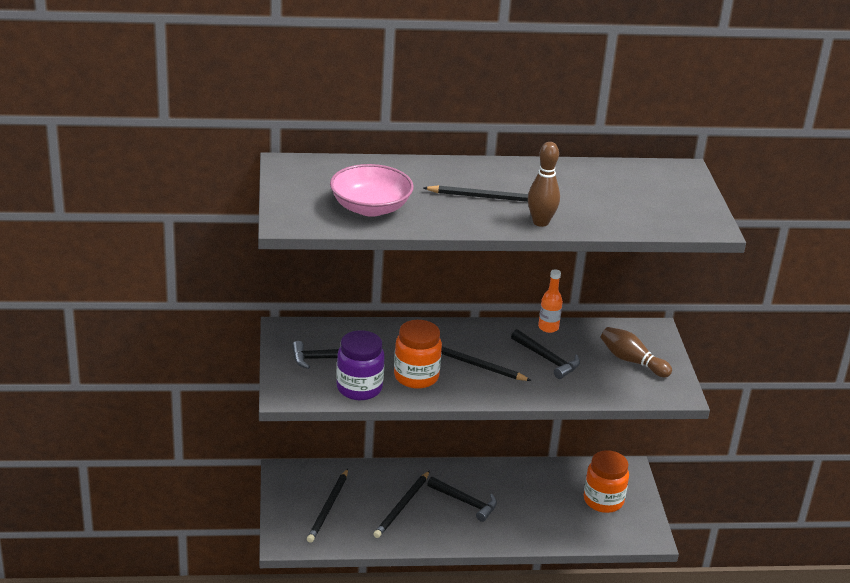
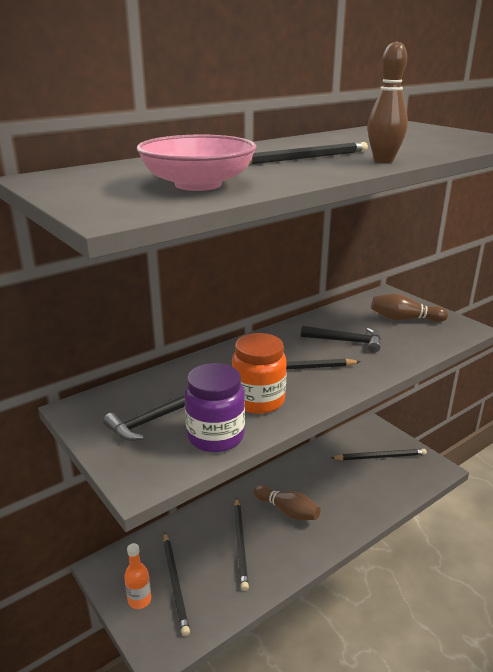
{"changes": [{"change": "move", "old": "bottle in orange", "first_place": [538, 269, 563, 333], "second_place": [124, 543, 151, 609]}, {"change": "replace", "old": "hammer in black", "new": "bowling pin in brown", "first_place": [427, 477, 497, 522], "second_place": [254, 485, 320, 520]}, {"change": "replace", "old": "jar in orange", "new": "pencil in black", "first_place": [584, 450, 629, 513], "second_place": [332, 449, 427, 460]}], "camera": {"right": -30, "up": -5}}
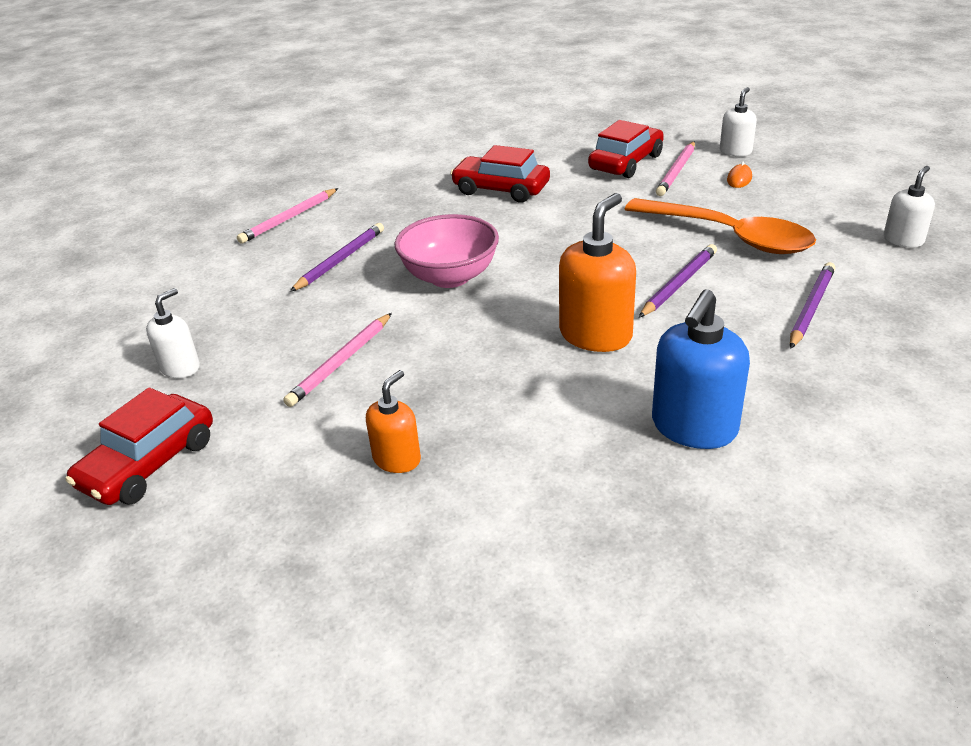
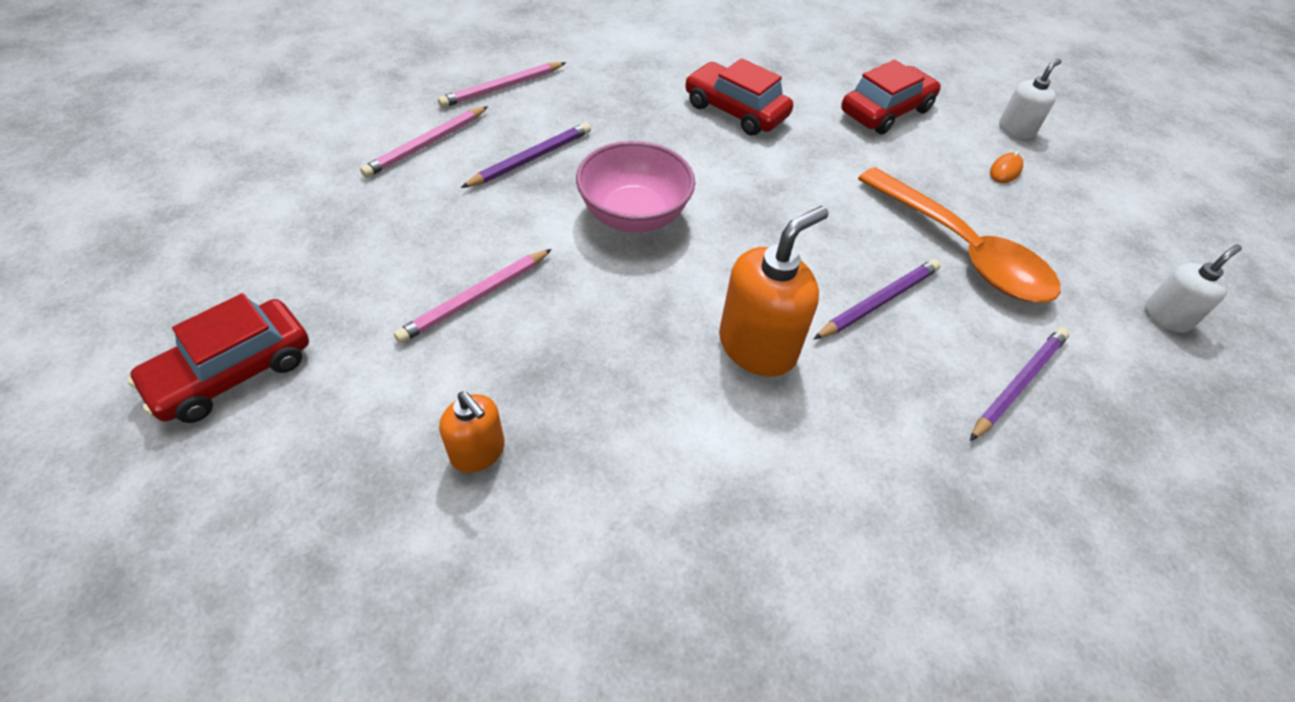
{"changes": [{"change": "move", "old": "pencil in pink", "first_place": [656, 141, 695, 196], "second_place": [360, 106, 488, 178]}, {"change": "rotate", "old": "soap dispenser in orange", "first_place": [366, 370, 421, 473], "second_place": [439, 392, 505, 473], "degrees": 90}, {"change": "delete", "old": "soap dispenser in white", "first_place": [146, 288, 200, 378]}, {"change": "delete", "old": "soap dispenser in blue", "first_place": [652, 289, 750, 449]}], "camera": {"right": 10, "up": 15}}
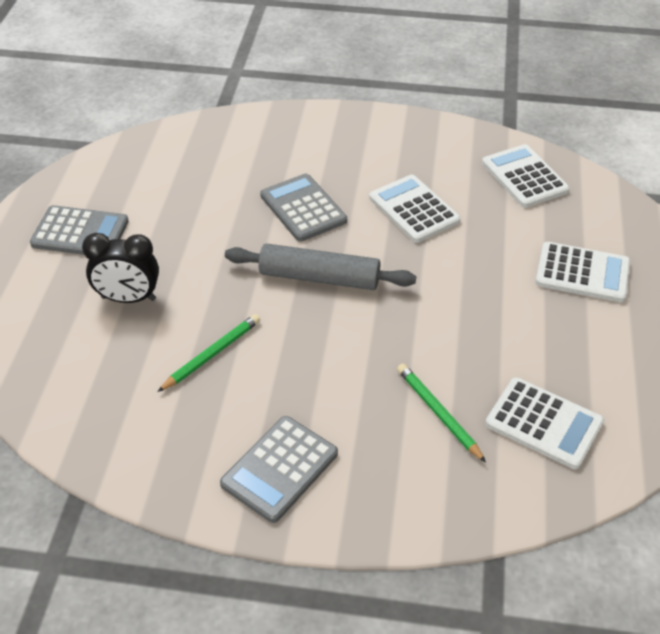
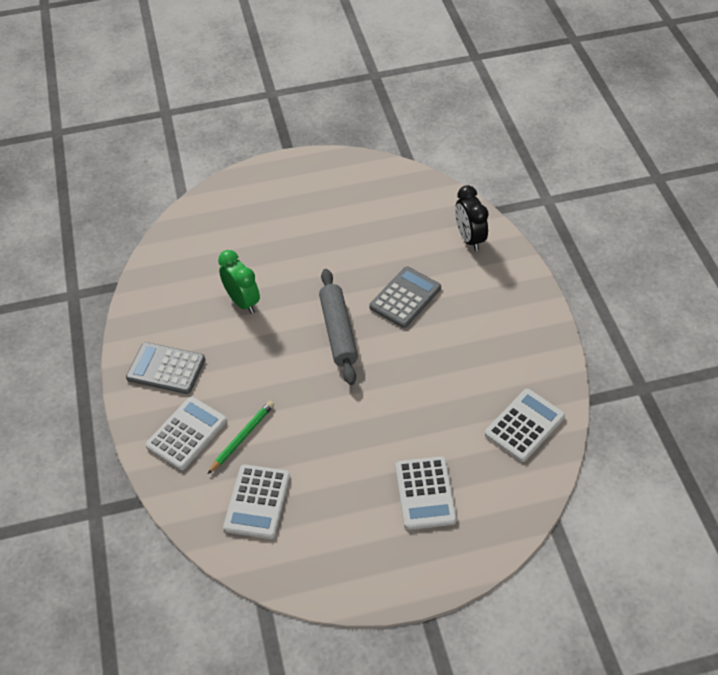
{"changes": [{"change": "move", "old": "calculator in white", "first_place": [369, 175, 461, 243], "second_place": [145, 397, 227, 470]}, {"change": "replace", "old": "pencil in green", "new": "clock in green", "first_place": [157, 314, 260, 392], "second_place": [218, 250, 260, 314]}, {"change": "move", "old": "clock in black", "first_place": [82, 233, 159, 303], "second_place": [455, 185, 489, 251]}, {"change": "delete", "old": "calculator in grey", "first_place": [30, 205, 129, 255]}], "camera": {"right": 70, "up": 5}}
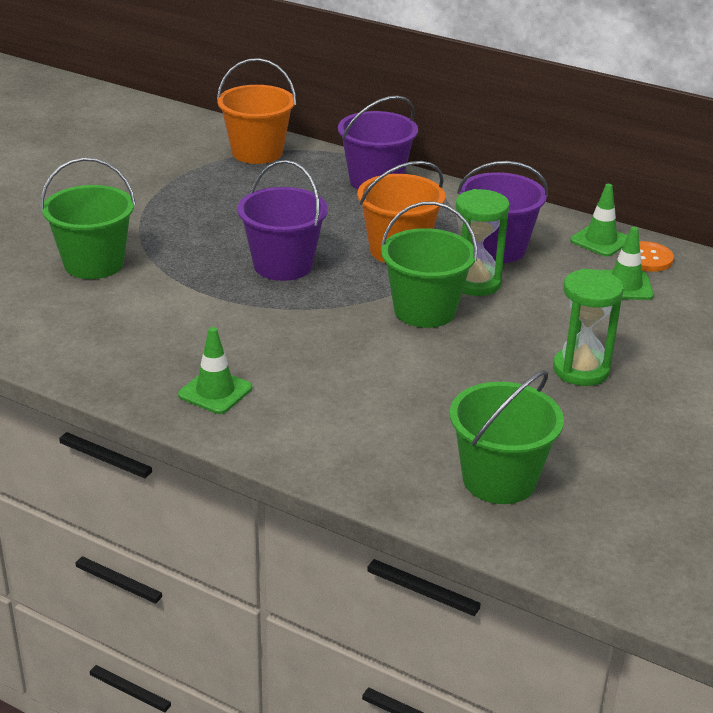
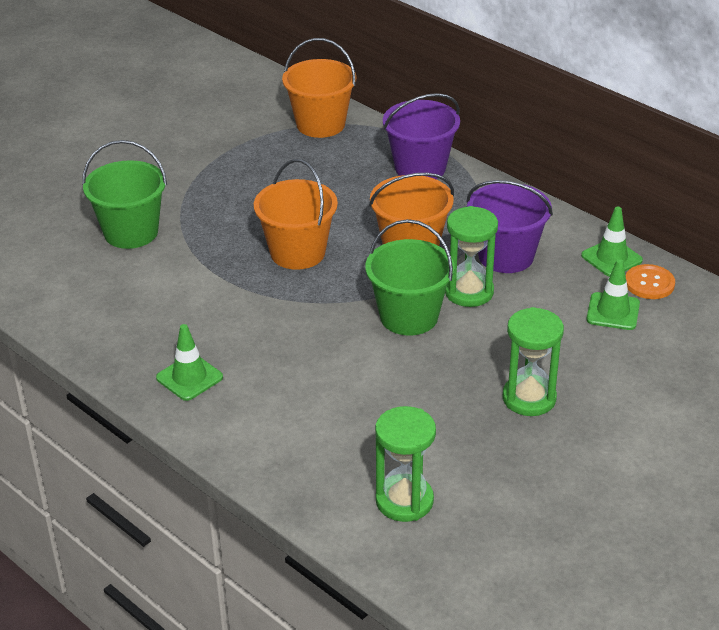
{"changes": [{"change": "recolor", "old": "bucket in purple", "new": "bucket in orange", "first_place": [238, 160, 328, 281], "second_place": [254, 159, 338, 270]}, {"change": "replace", "old": "bucket in green", "new": "hourglass in green", "first_place": [450, 370, 564, 504], "second_place": [375, 406, 436, 522]}], "camera": {"right": 15, "up": 5}}
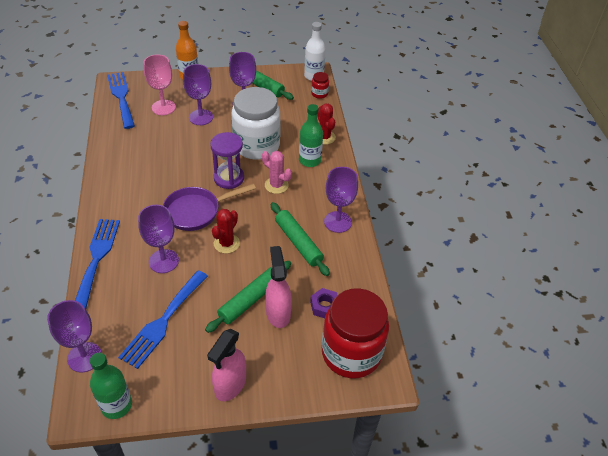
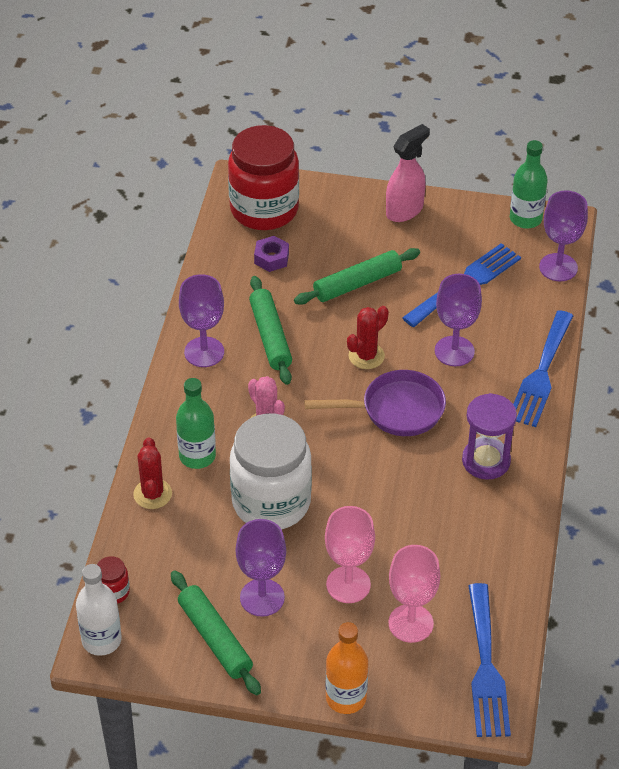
{"changes": [{"change": "recolor", "old": "goblet in purple", "new": "goblet in pink", "first_place": [183, 64, 213, 125], "second_place": [325, 506, 375, 603]}, {"change": "move", "old": "hourglass in purple", "first_place": [210, 132, 244, 189], "second_place": [462, 393, 517, 480]}, {"change": "delete", "old": "spray bottle in pink", "first_place": [265, 246, 292, 328]}], "camera": {"right": -160, "up": 0}}
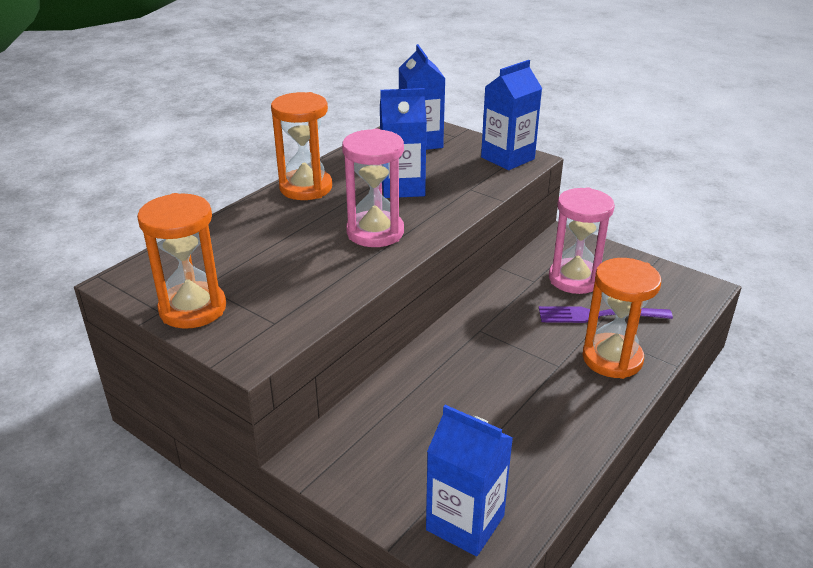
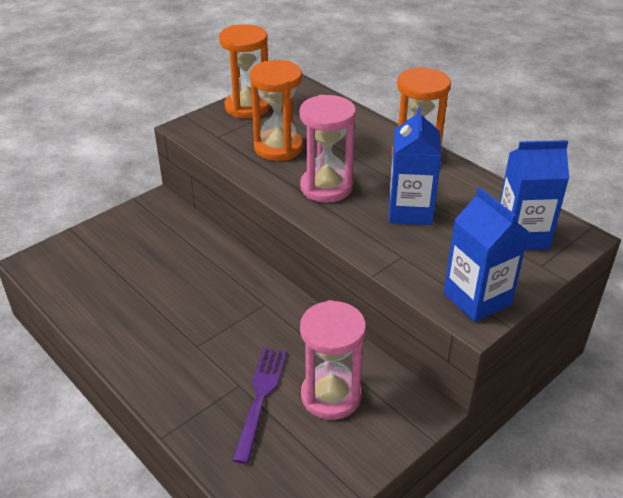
{"changes": [{"change": "move", "old": "hourglass in orange", "first_place": [583, 258, 661, 379], "second_place": [250, 60, 303, 161]}, {"change": "delete", "old": "carton in blue", "first_place": [426, 405, 513, 556]}], "camera": {"right": 100, "up": 5}}
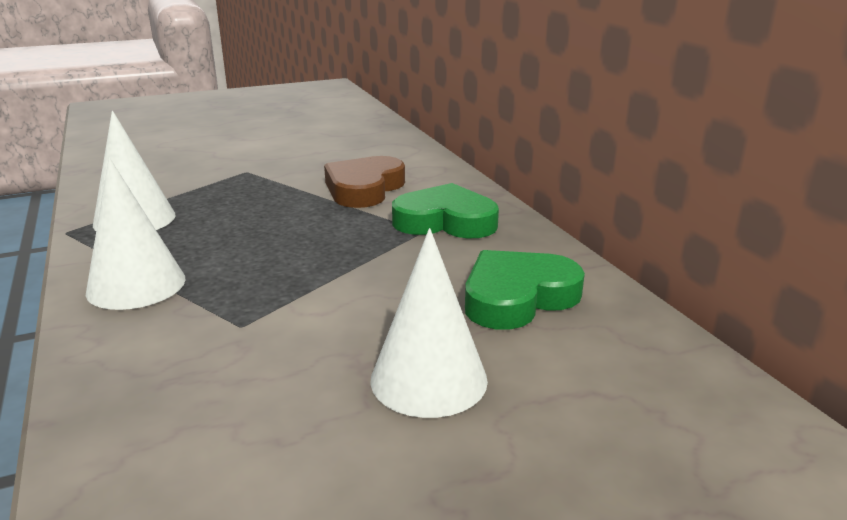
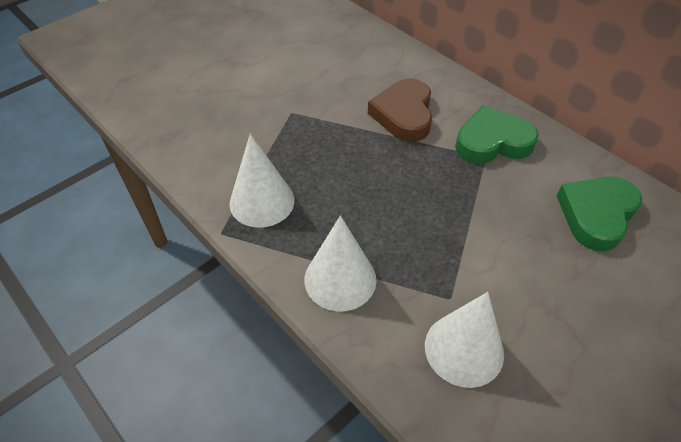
{"changes": [{"change": "move", "old": "cone in white", "first_place": [370, 228, 488, 418], "second_place": [425, 292, 504, 388]}], "camera": {"right": -20, "up": 25}}
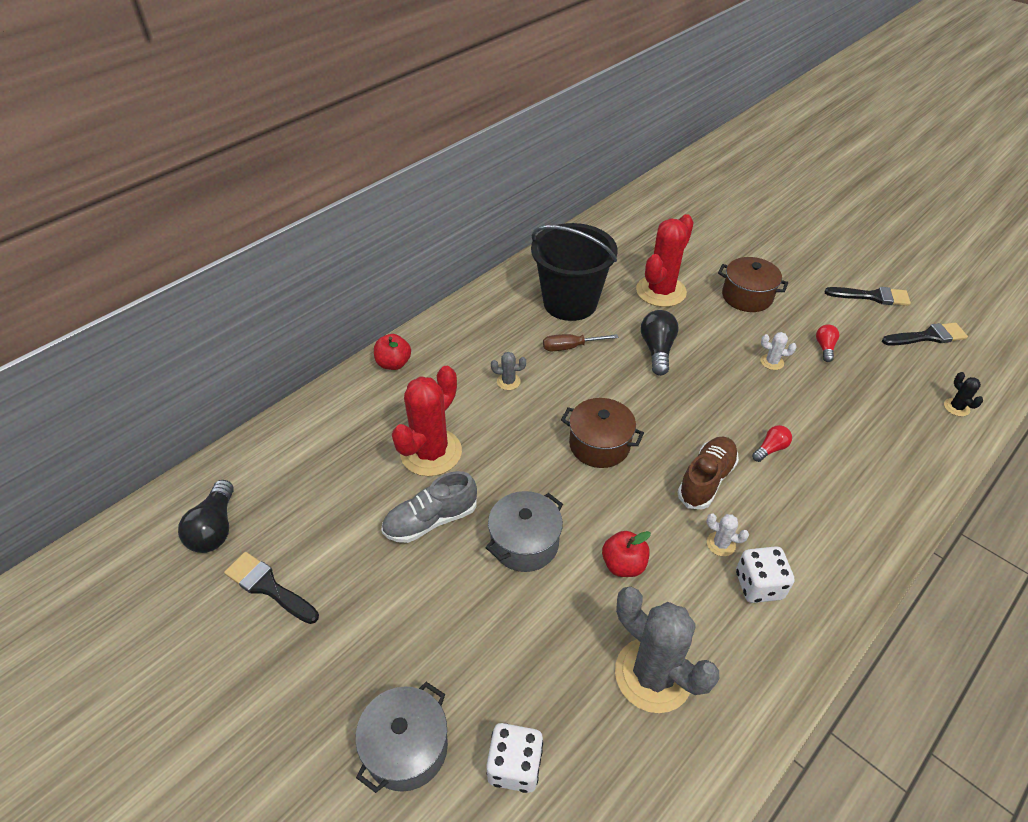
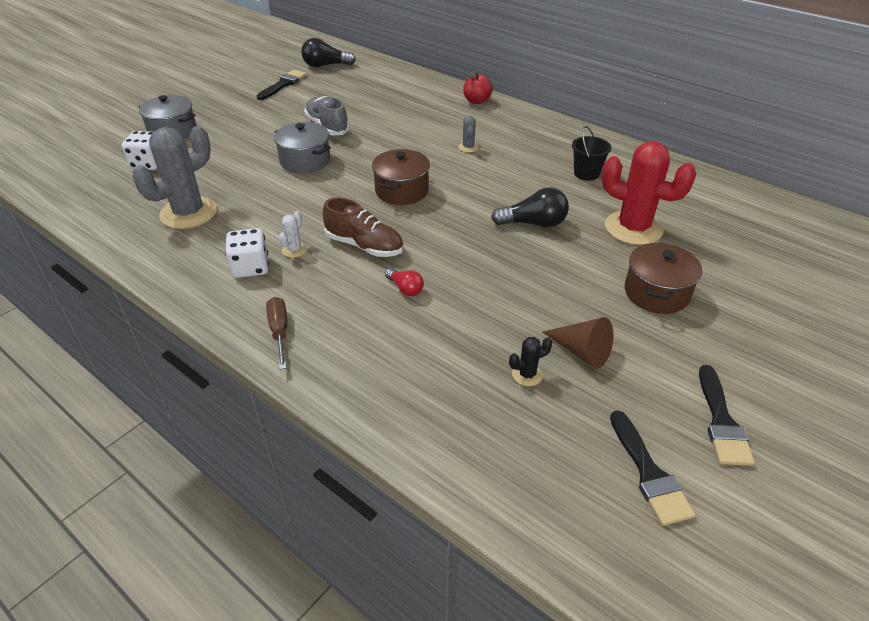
{"changes": [{"change": "move", "old": "screwdriver in brown", "first_place": [543, 334, 619, 351], "second_place": [266, 297, 287, 369]}, {"change": "move", "old": "cactus in black", "first_place": [944, 372, 983, 416], "second_place": [509, 337, 552, 386]}, {"change": "replace", "old": "light bulb in red", "new": "cone in brown", "first_place": [816, 324, 839, 362], "second_place": [543, 317, 613, 369]}, {"change": "resize", "old": "bucket in black", "first_place": [531, 223, 618, 321], "second_place": [572, 126, 612, 181], "factor": 0.46}, {"change": "delete", "old": "cactus in red", "first_place": [392, 366, 462, 476]}, {"change": "delete", "old": "apple in red", "first_place": [602, 531, 651, 577]}, {"change": "delete", "old": "cactus in white", "first_place": [760, 332, 797, 370]}], "camera": {"right": 85, "up": -5}}
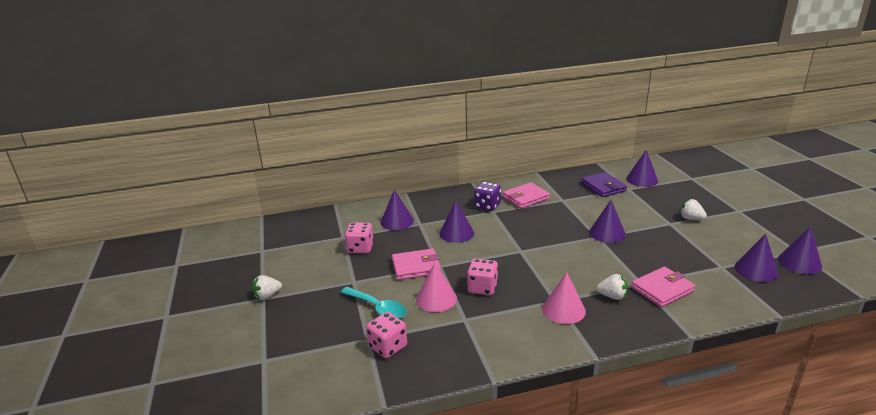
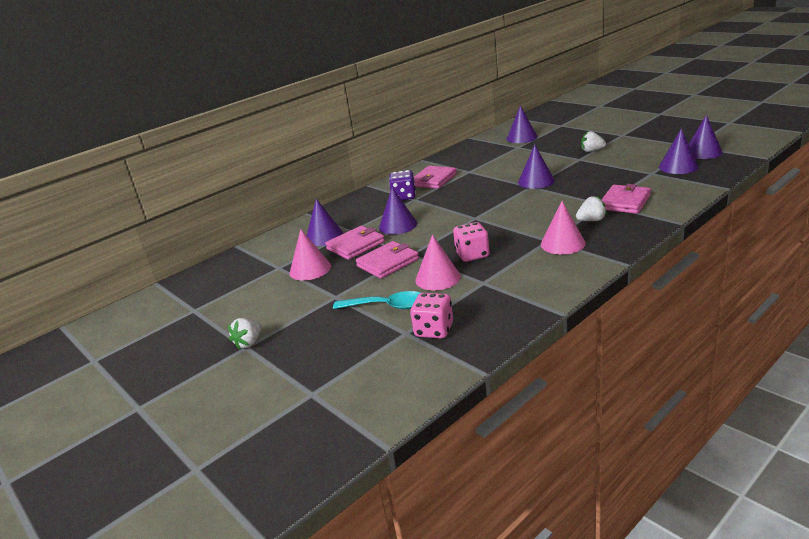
{"changes": [{"change": "replace", "old": "dice in pink", "new": "cone in pink", "first_place": [345, 223, 374, 253], "second_place": [289, 229, 331, 281]}, {"change": "insert", "new": "wallet in pink", "second_place": [325, 226, 385, 260]}, {"change": "delete", "old": "wallet in purple", "first_place": [581, 172, 627, 197]}], "camera": {"right": -25, "up": 0}}
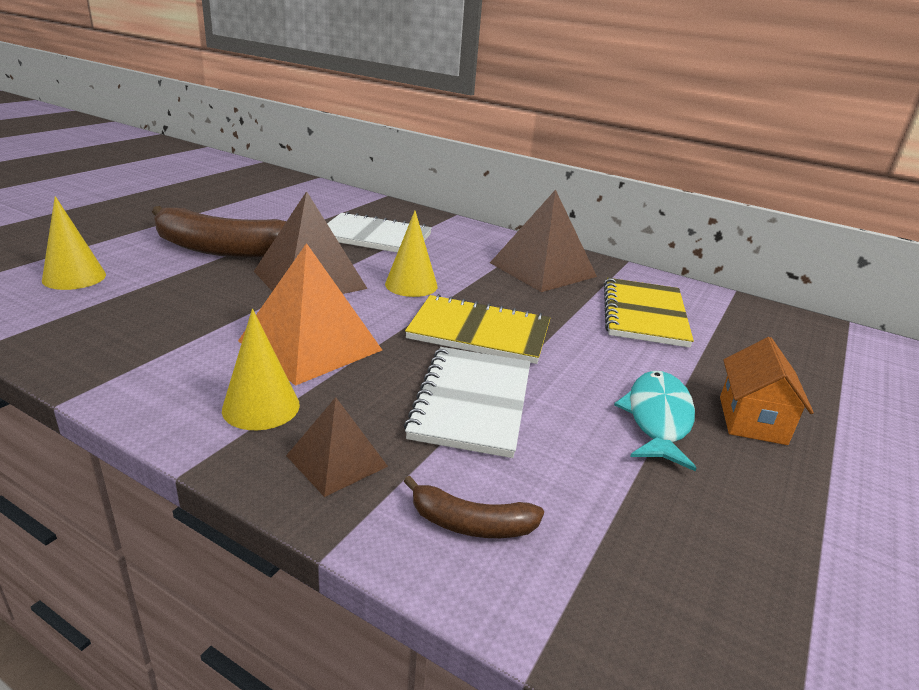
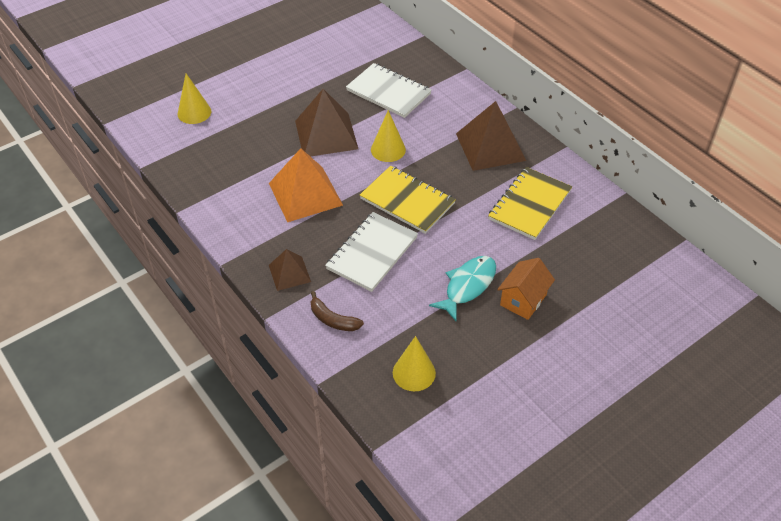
{"changes": [{"change": "move", "old": "cone in yellow", "first_place": [222, 309, 300, 430], "second_place": [393, 336, 436, 392]}, {"change": "delete", "old": "banana in brown", "first_place": [152, 206, 286, 258]}], "camera": {"right": 25, "up": 20}}
